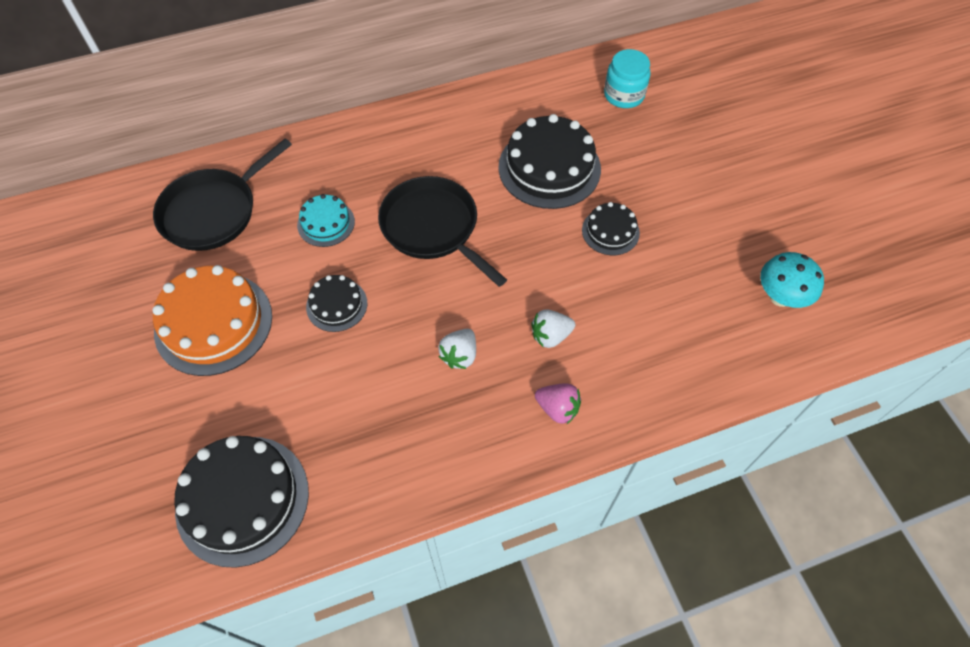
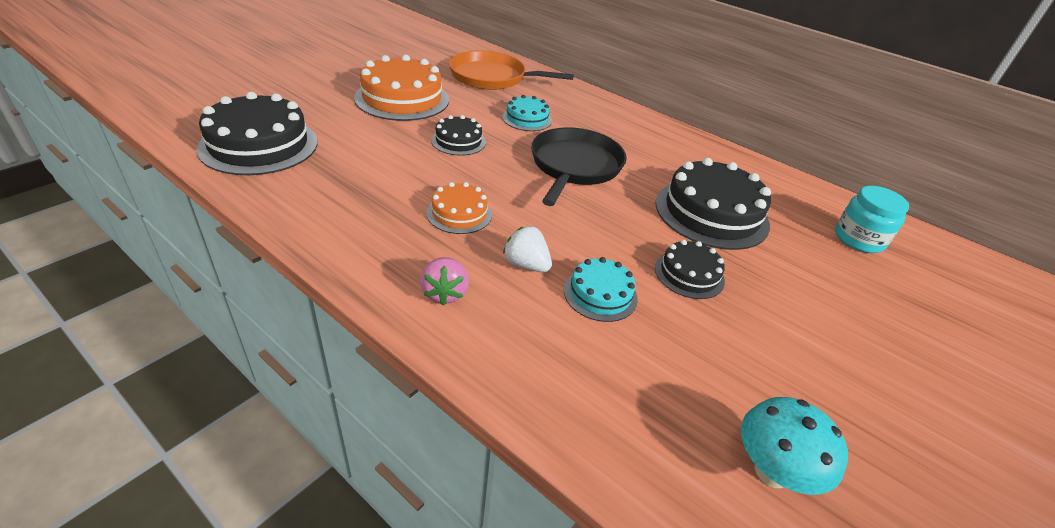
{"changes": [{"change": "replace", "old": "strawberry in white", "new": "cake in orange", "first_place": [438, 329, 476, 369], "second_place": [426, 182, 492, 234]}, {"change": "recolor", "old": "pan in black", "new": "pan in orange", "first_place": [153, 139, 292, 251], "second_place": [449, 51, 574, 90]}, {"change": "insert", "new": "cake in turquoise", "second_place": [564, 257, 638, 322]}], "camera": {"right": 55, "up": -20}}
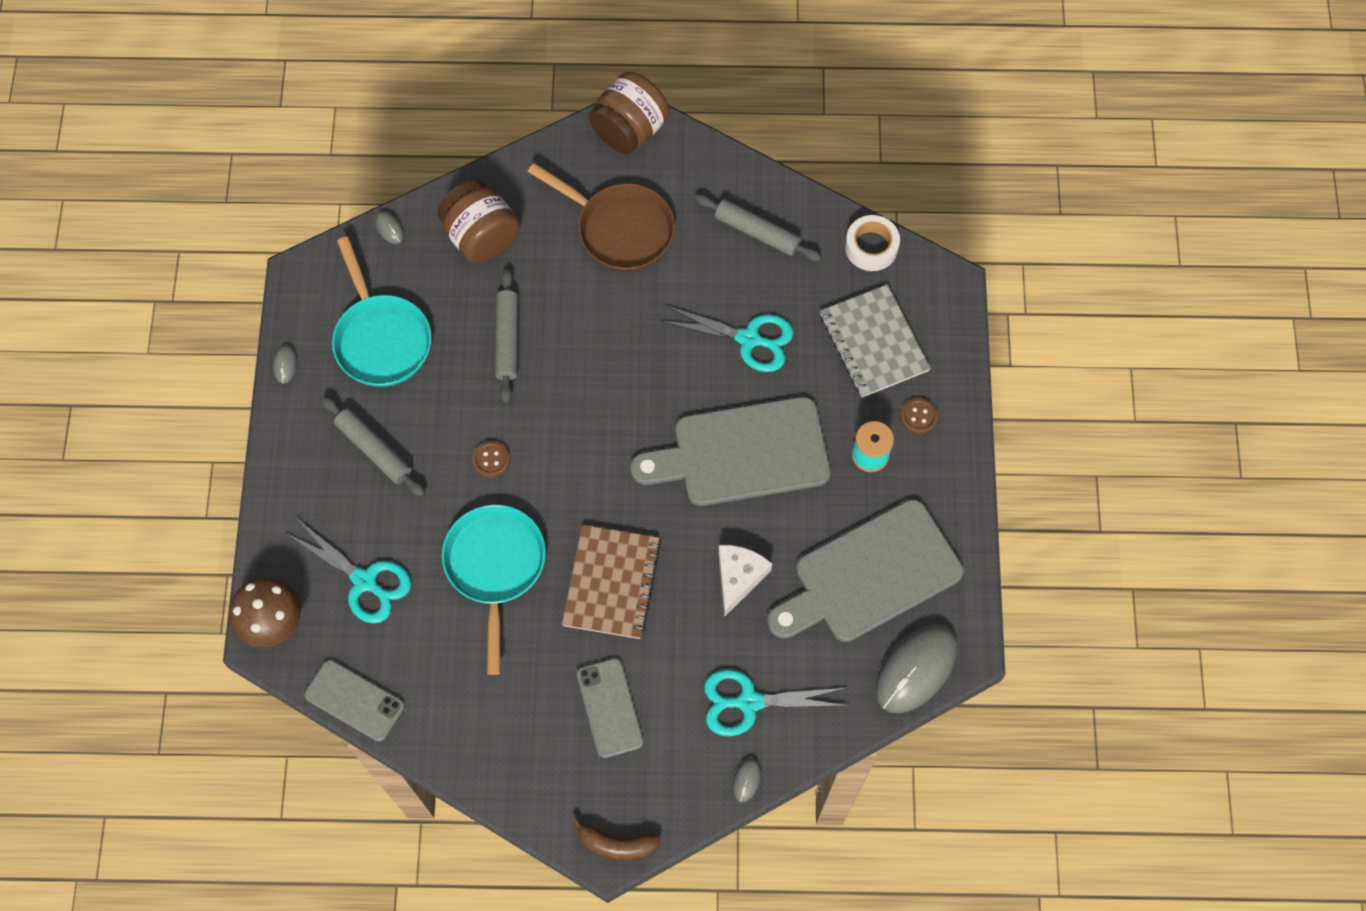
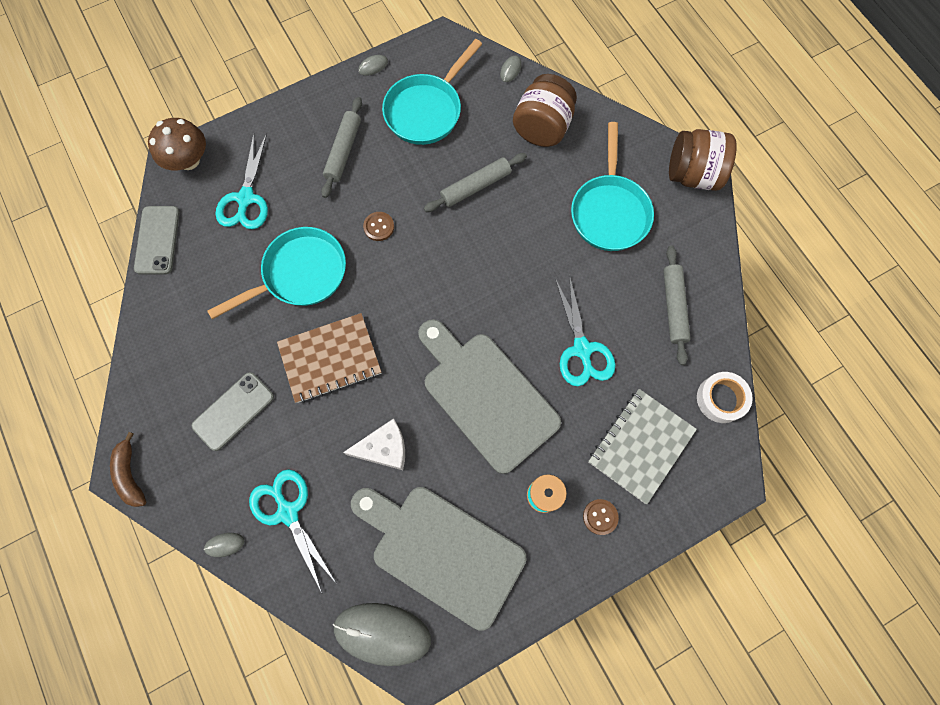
{"changes": [{"change": "recolor", "old": "pan in brown", "new": "pan in turquoise", "first_place": [528, 163, 675, 272], "second_place": [571, 122, 654, 251]}], "camera": {"right": 60, "up": 5}}
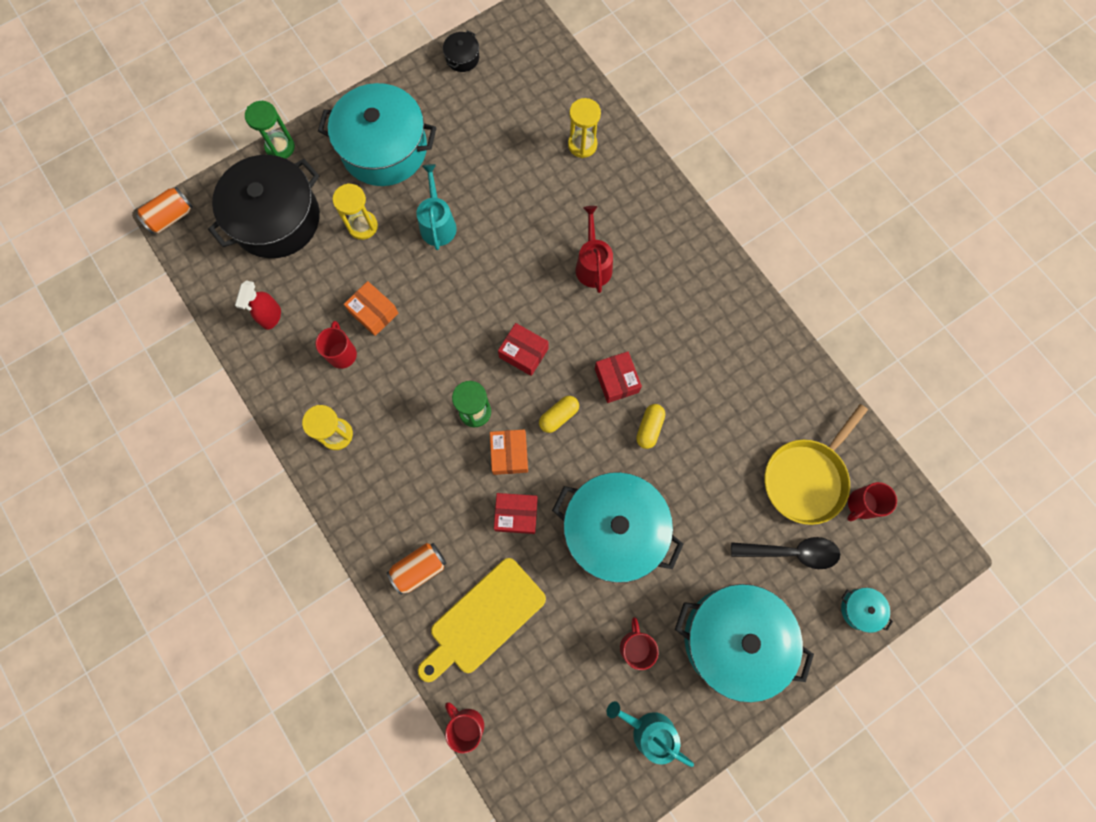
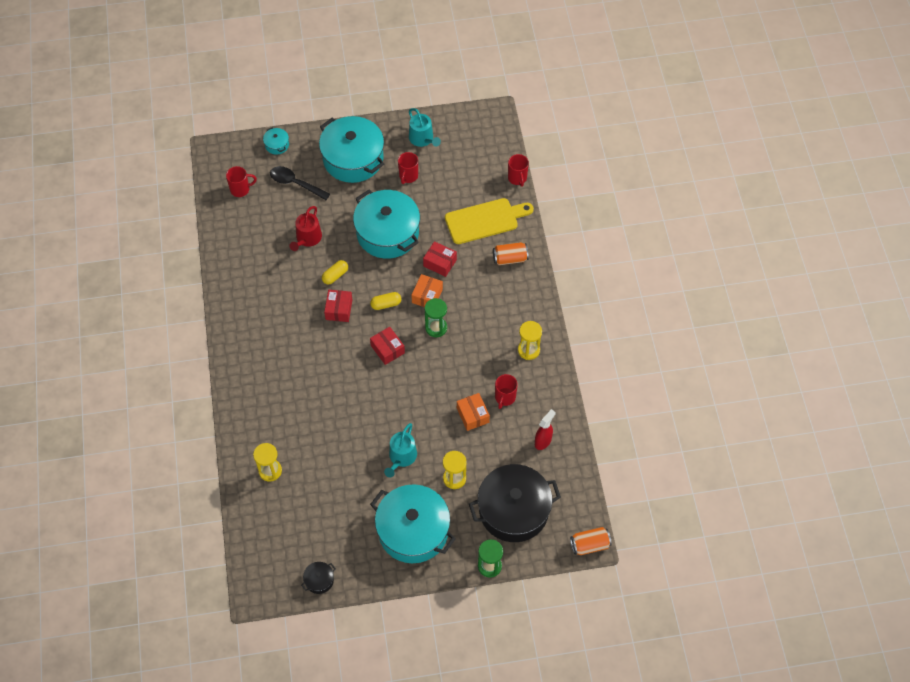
{"changes": [{"change": "move", "old": "watering can in red", "first_place": [576, 206, 613, 293], "second_place": [289, 206, 322, 251]}, {"change": "delete", "old": "pan in yellow", "first_place": [764, 404, 868, 525]}], "camera": {"right": -155, "up": -15}}
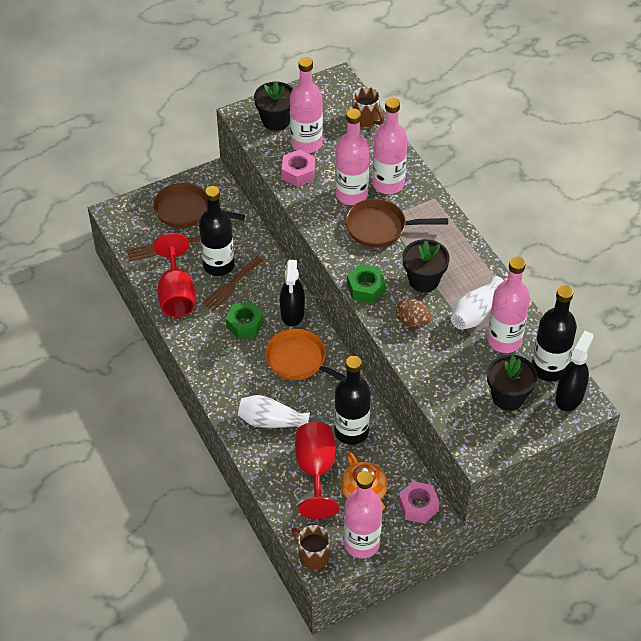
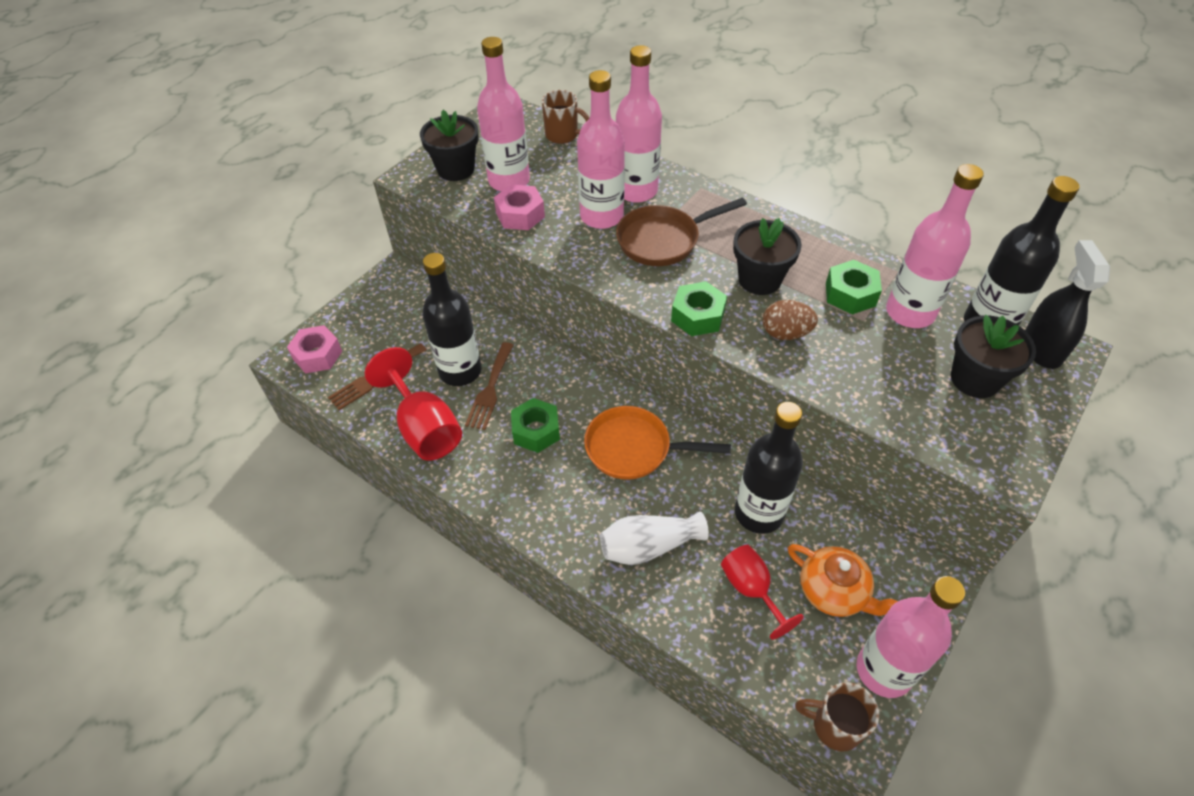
{"changes": [{"change": "move", "old": "nut in pink", "first_place": [398, 481, 440, 524], "second_place": [287, 325, 342, 374]}, {"change": "resize", "old": "goblet in red", "first_place": [295, 422, 339, 519], "second_place": [721, 545, 804, 640], "factor": 0.64}, {"change": "replace", "old": "vase in white", "new": "nut in green", "first_place": [451, 276, 504, 330], "second_place": [826, 260, 882, 315]}, {"change": "delete", "old": "pan in brown", "first_place": [153, 183, 245, 228]}, {"change": "delete", "old": "spray bottle in black", "first_place": [280, 260, 305, 326]}], "camera": {"right": -25, "up": 0}}
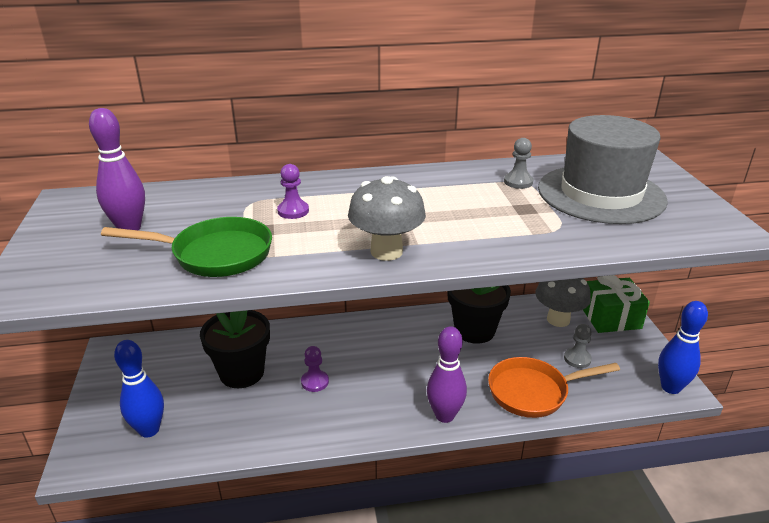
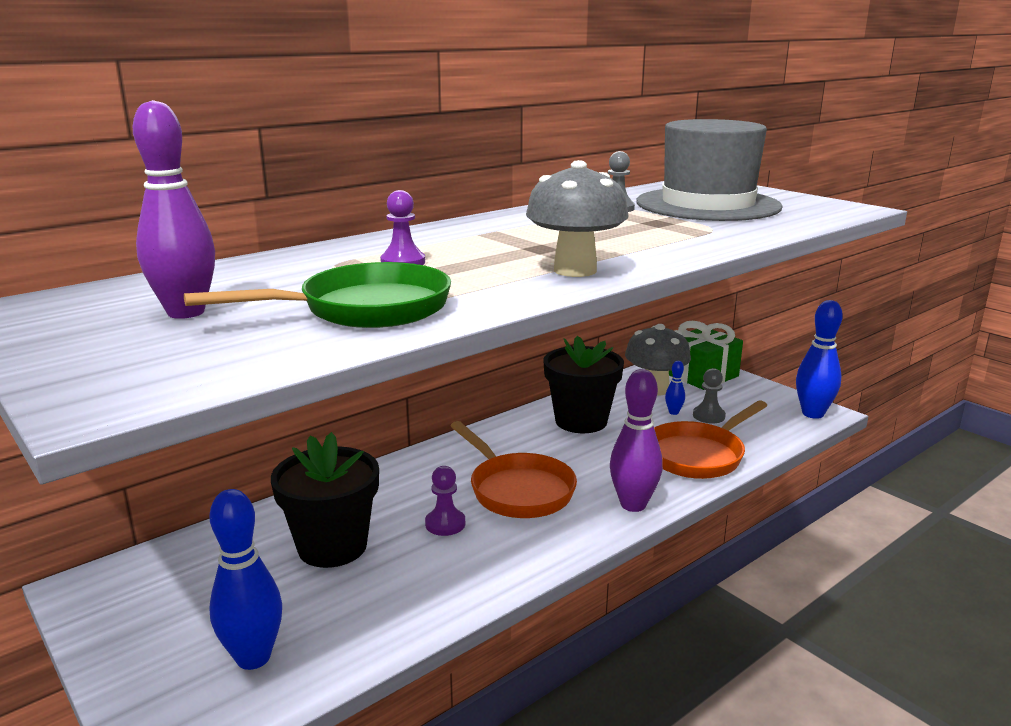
{"changes": [{"change": "insert", "new": "pan in orange", "second_place": [450, 421, 577, 518]}, {"change": "insert", "new": "bowling pin in blue", "second_place": [665, 361, 685, 415]}], "camera": {"right": -30, "up": -10}}
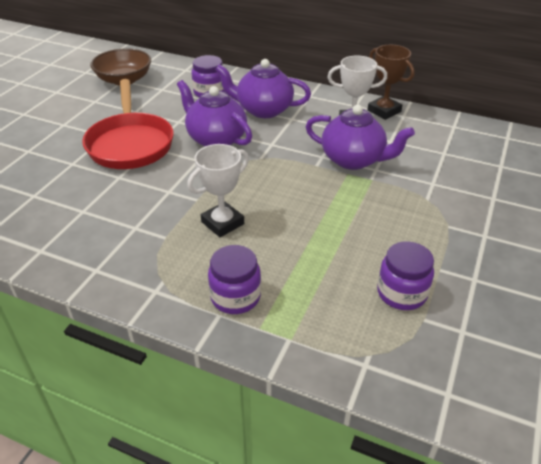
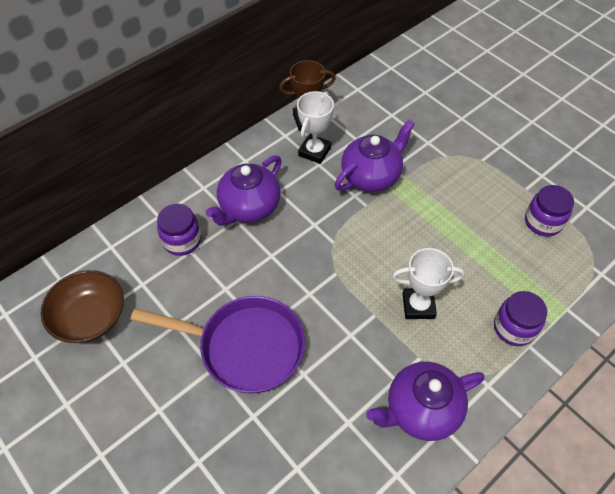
{"changes": [{"change": "recolor", "old": "pan in red", "new": "pan in purple", "first_place": [82, 79, 173, 169], "second_place": [131, 296, 305, 393]}, {"change": "move", "old": "teapot in purple", "first_place": [177, 80, 252, 146], "second_place": [366, 362, 484, 441]}, {"change": "rotate", "old": "trophy in white", "first_place": [187, 144, 249, 237], "second_place": [392, 248, 465, 319], "degrees": -75}], "camera": {"right": -65, "up": 15}}
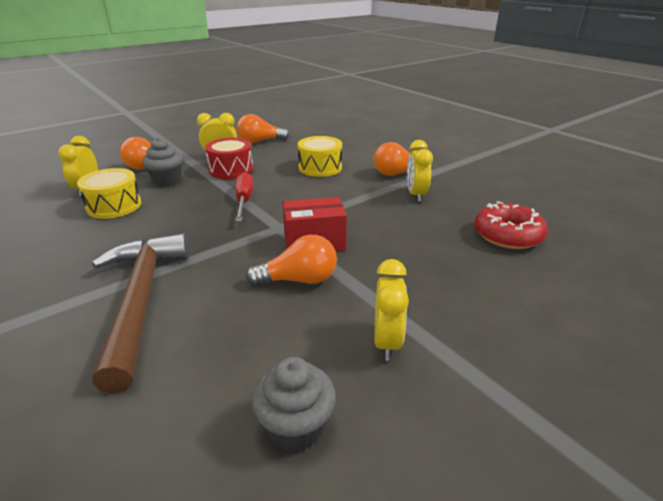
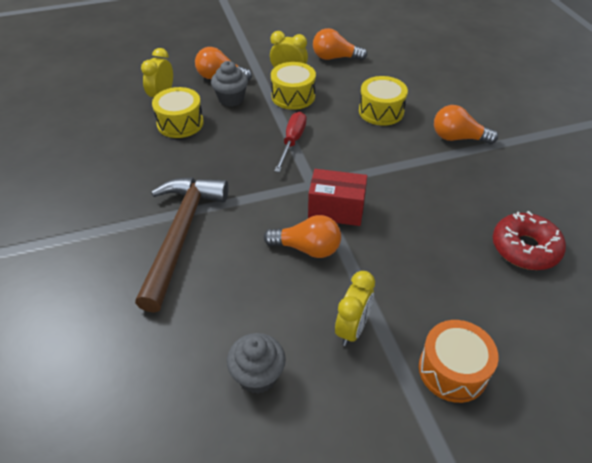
{"changes": [{"change": "recolor", "old": "drum in red", "new": "drum in yellow", "first_place": [205, 138, 253, 179], "second_place": [271, 62, 316, 110]}, {"change": "insert", "new": "drum in orange", "second_place": [419, 320, 499, 403]}, {"change": "delete", "old": "clock in yellow", "first_place": [407, 140, 433, 202]}], "camera": {"right": 20, "up": 15}}
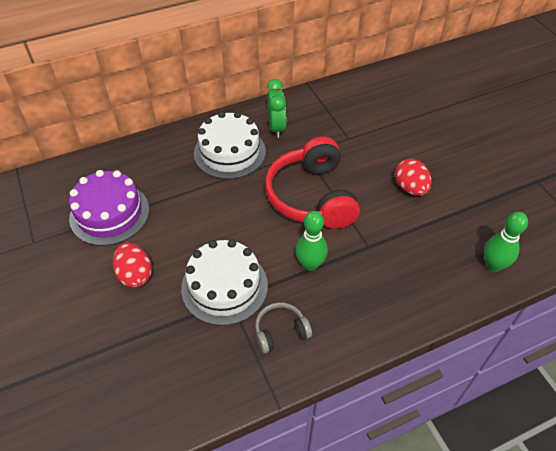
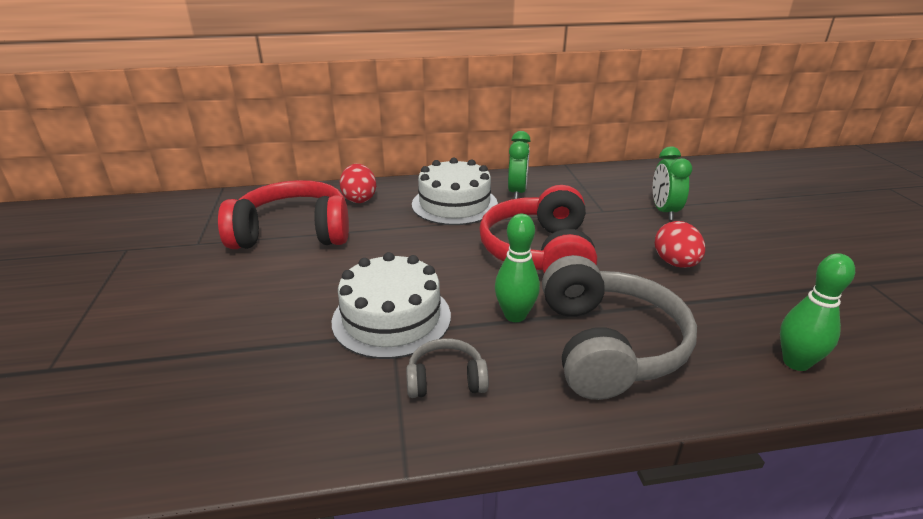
{"changes": [{"change": "replace", "old": "cake in purple", "new": "headphones in red", "first_place": [69, 170, 149, 246], "second_place": [218, 180, 349, 249]}, {"change": "move", "old": "egg in red", "first_place": [113, 243, 152, 287], "second_place": [340, 164, 376, 203]}, {"change": "insert", "new": "headphones in grey", "second_place": [542, 255, 697, 400]}, {"change": "insert", "new": "clock in green", "second_place": [653, 147, 692, 220]}], "camera": {"right": 15, "up": -20}}
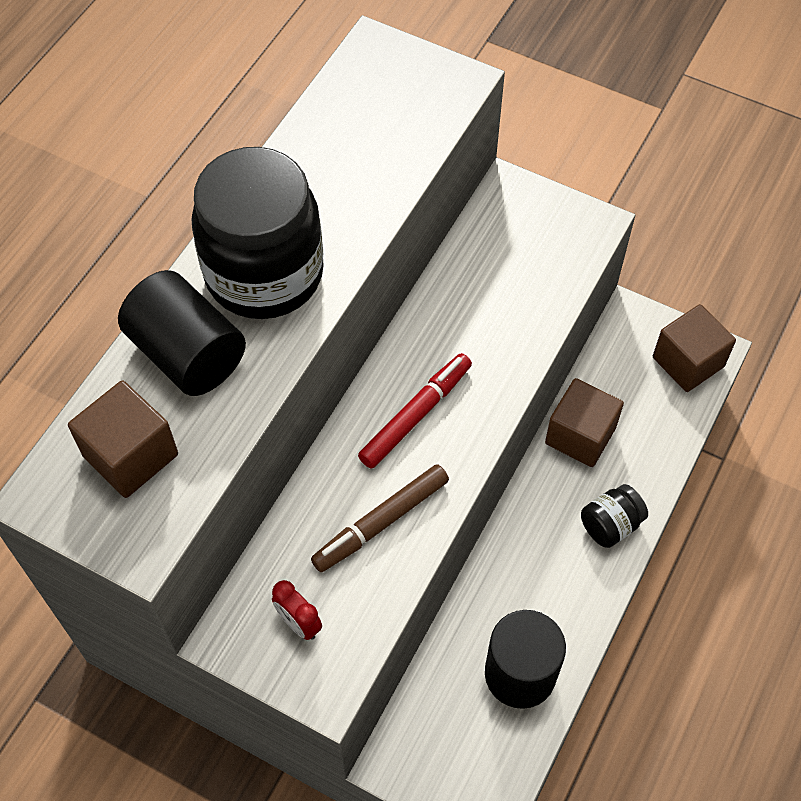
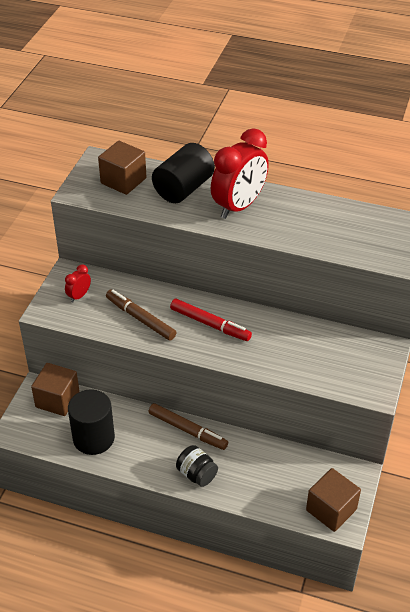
{"changes": [{"change": "move", "old": "cube in brown", "first_place": [545, 378, 624, 467], "second_place": [31, 363, 80, 416]}, {"change": "insert", "new": "marker in brown", "second_place": [148, 403, 228, 450]}, {"change": "replace", "old": "jar in black", "new": "clock in red", "first_place": [192, 147, 324, 319], "second_place": [211, 128, 269, 219]}], "camera": {"right": 80, "up": -15}}
